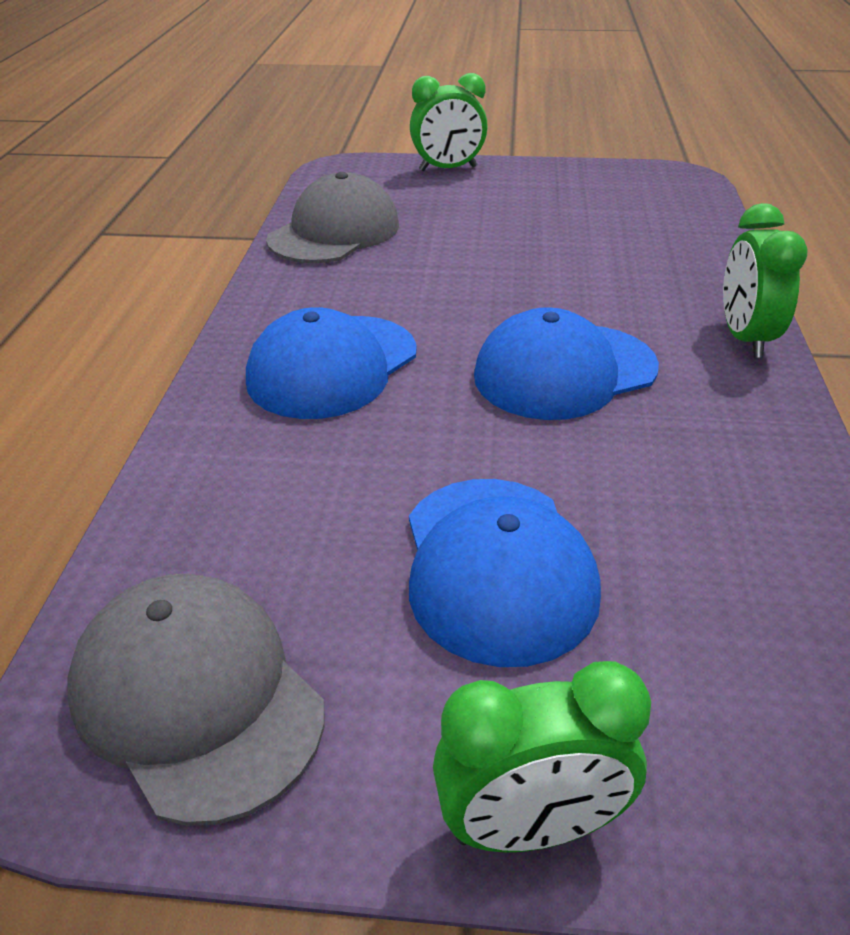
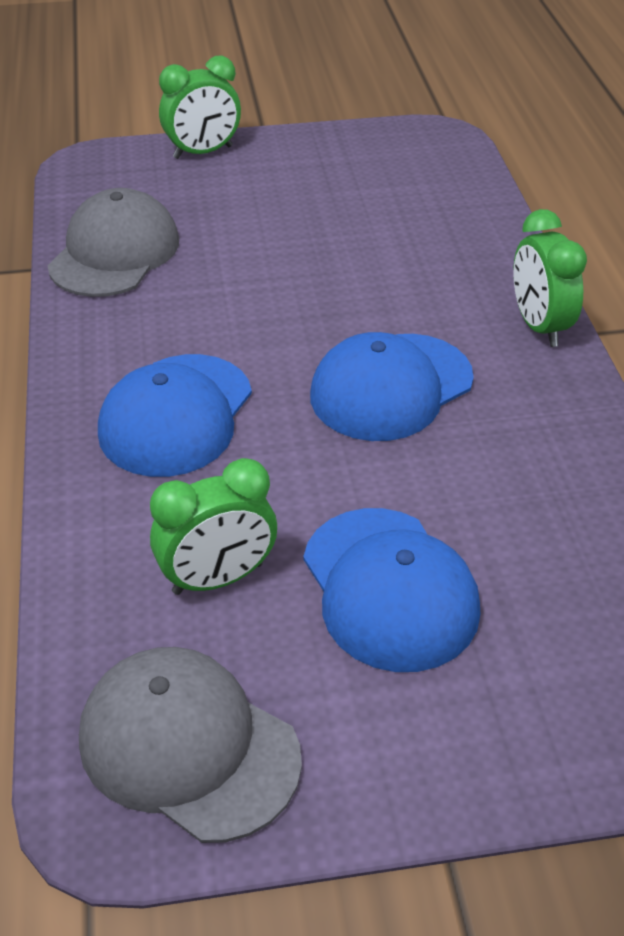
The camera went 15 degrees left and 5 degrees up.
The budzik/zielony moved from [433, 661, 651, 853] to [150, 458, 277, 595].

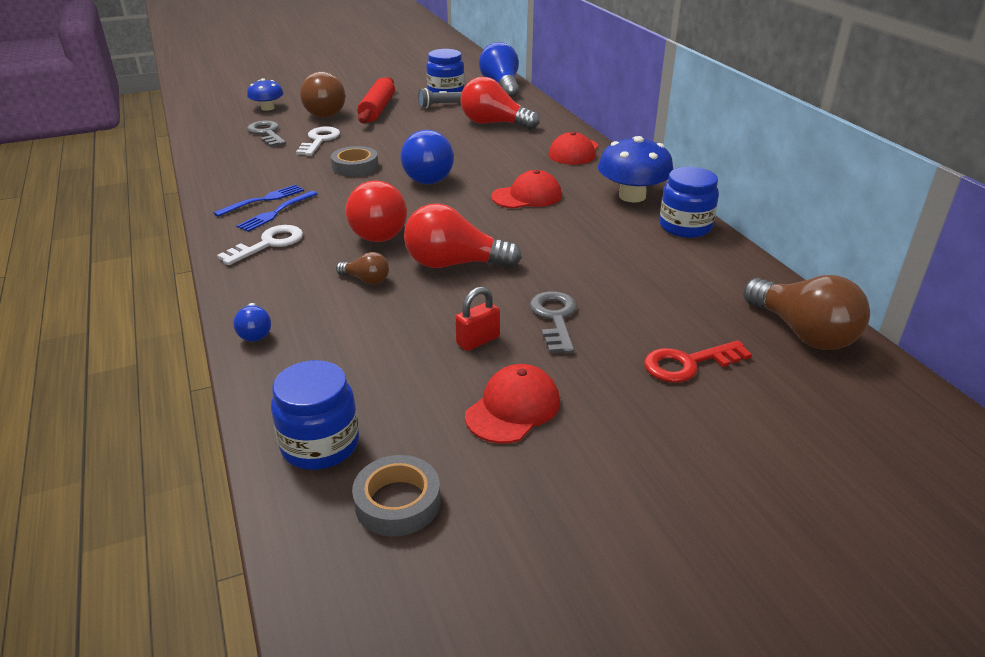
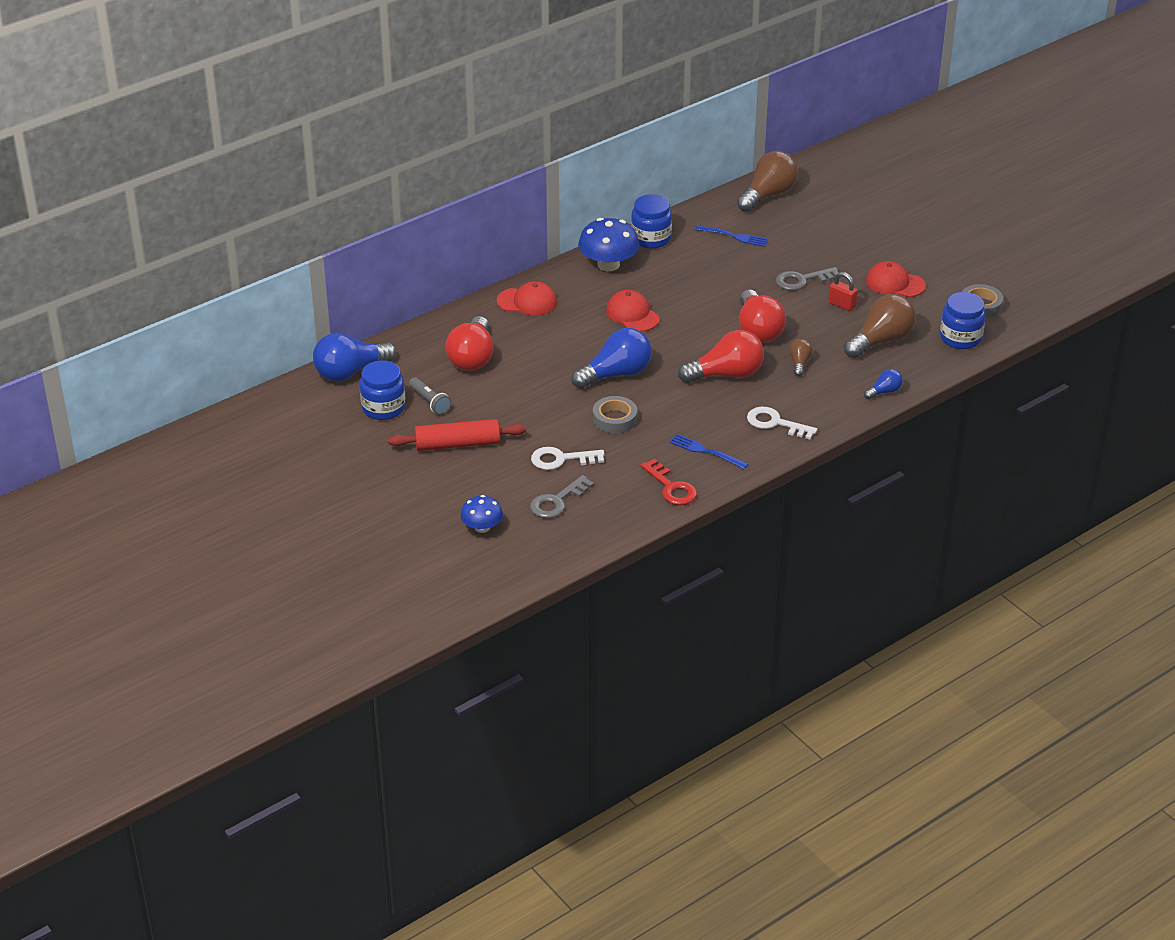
The camera went 105 degrees left and 5 degrees up.
The widelec/niebieski moved from [236, 191, 318, 232] to [694, 225, 768, 247].
The żarówka/brązowy moved from [300, 72, 346, 118] to [844, 294, 916, 358].
The klucz/czerwony moved from [644, 340, 752, 383] to [641, 459, 697, 505].

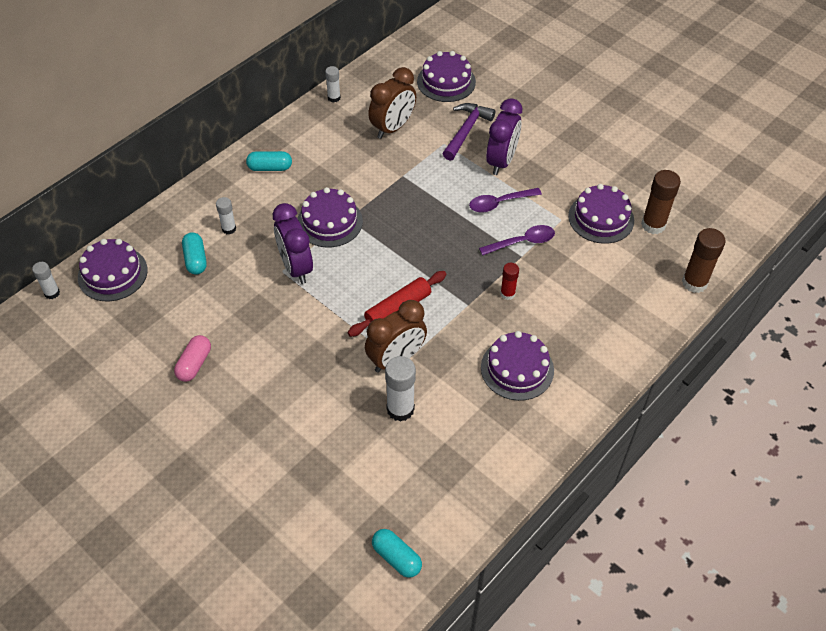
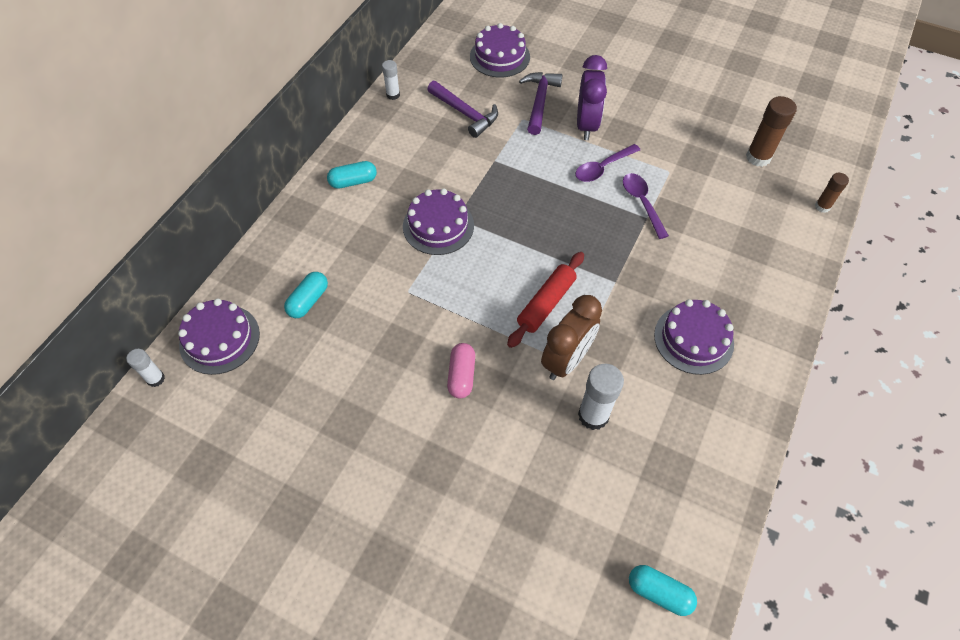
The camera went 15 degrees left and 5 degrees up.
The kapsułka/różowy moved from [174, 335, 211, 382] to [447, 343, 475, 398].
The kapsułka/turkusowy at [182, 232, 207, 275] turned 60 degrees clockwise.
The klej w sztyfcie/biały at [216, 197, 236, 235] disappeared.
The budzik/fioletowy at [273, 203, 313, 284] disappeared.
The budzik/brązowy at [368, 67, 416, 139] was replaced by the młotek/fioletowy at [427, 81, 498, 138].
The łyżka/fioletowy at [479, 225, 555, 256] turned 75 degrees counterclockwise.
The klej w sztyfcie/czerwony at [500, 263, 519, 300] disappeared.
The tort/fioletowy at [568, 184, 634, 244] disappeared.
The klej w sztyfcie/brązowy at [682, 228, 726, 293] changed to 0.59 times the size.

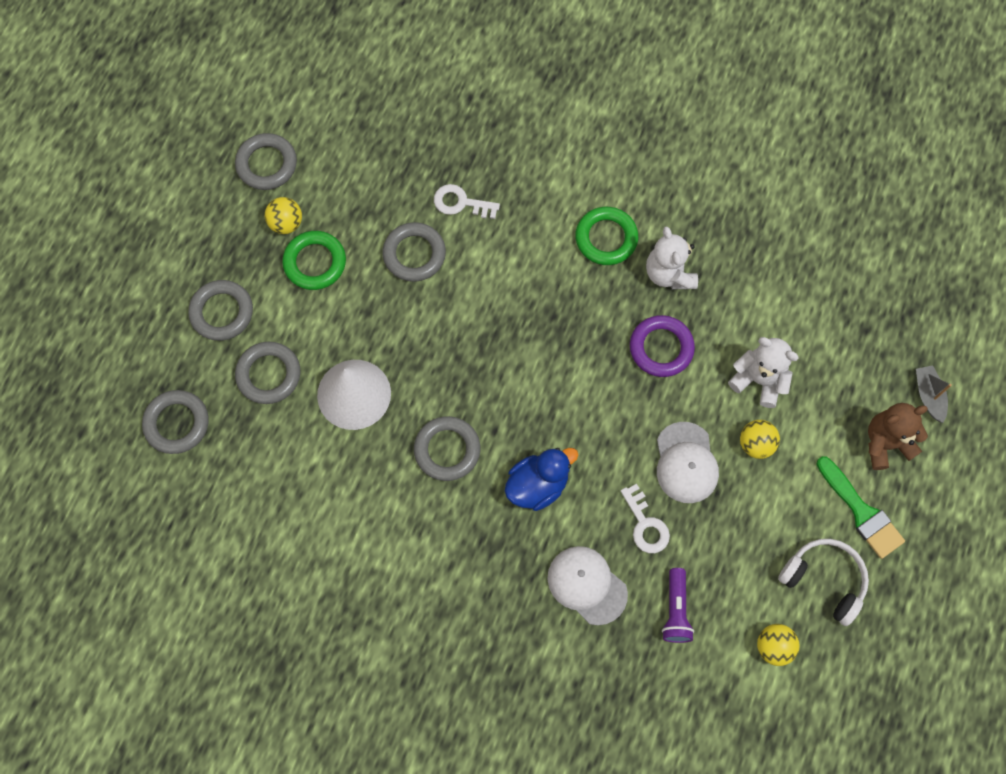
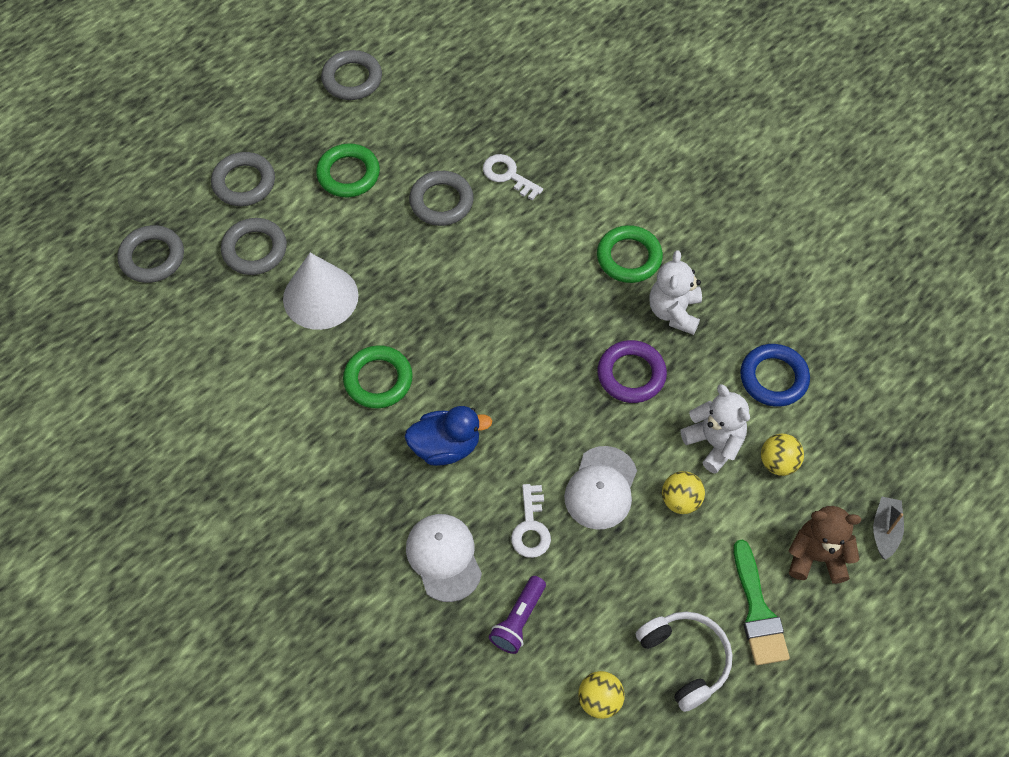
The camera went 25 degrees right and 10 degrees down.
The piłka/żółty moved from [265, 197, 302, 234] to [761, 433, 804, 476].
The pierścień/szary at [414, 416, 480, 481] became the pierścień/zielony at [343, 345, 413, 408].
The pierścień/niebieski at [740, 344, 810, 407] appeared.

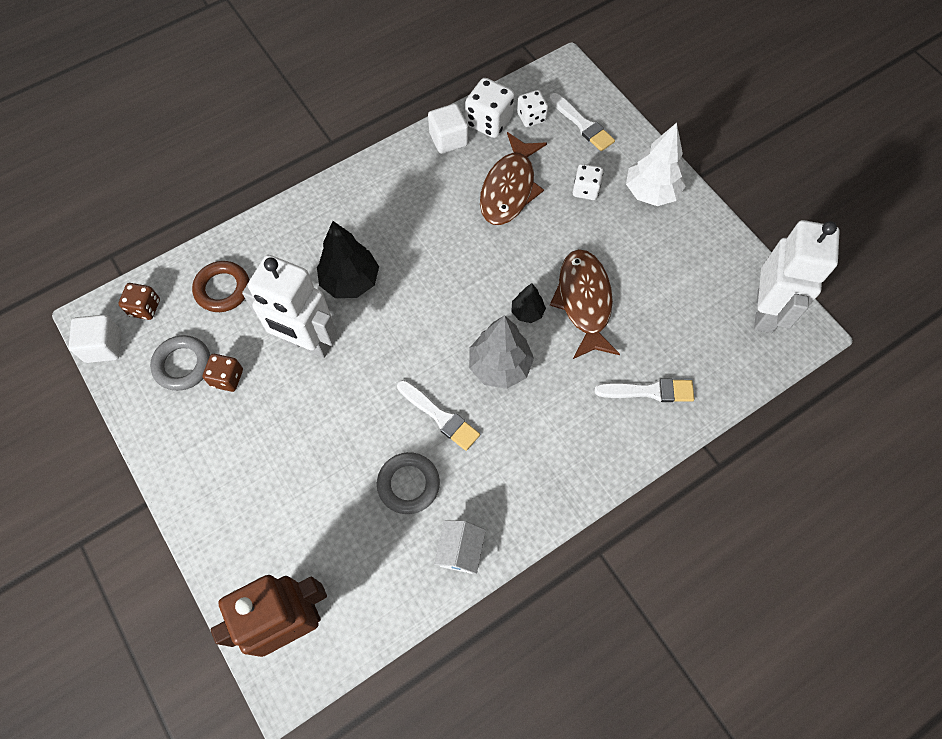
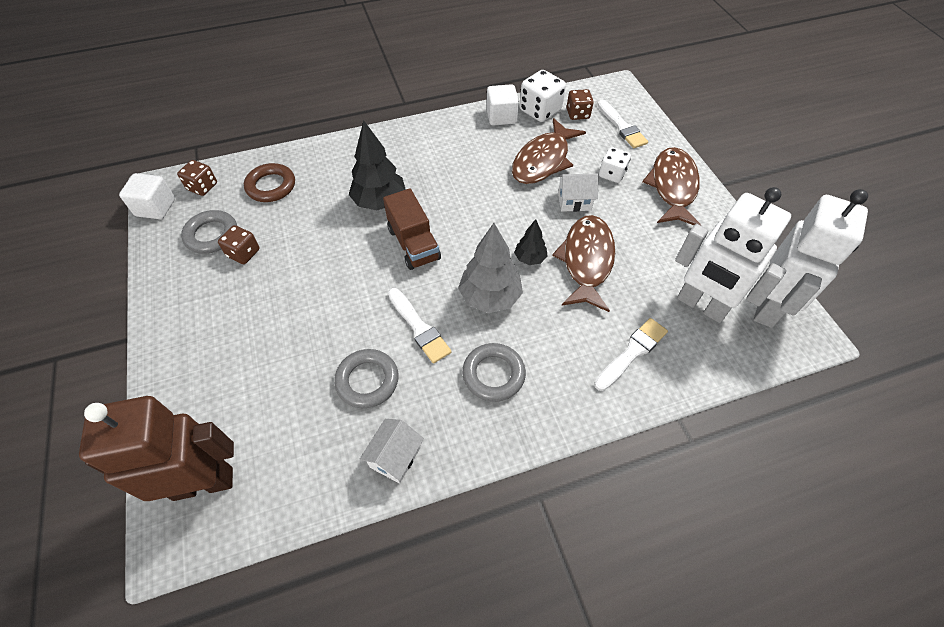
The camera went 15 degrees right and 10 degrees down.
The robot/biały moved from [242, 255, 338, 358] to [675, 187, 791, 323].
The kostka do gry/biały at [517, 90, 548, 127] became the kostka do gry/brązowy at [567, 89, 594, 120].
The pędzel/biały at [594, 379, 694, 402] turned 60 degrees counterclockwise.
The drzewko/biały at [626, 123, 685, 206] was replaced by the ryba/brązowy at [642, 147, 701, 226].
The ciężarówka/brązowy at [383, 188, 441, 270] appeared.
The pierścień/szary at [462, 343, 526, 402] appeared.
The domek/biały at [558, 173, 599, 212] appeared.

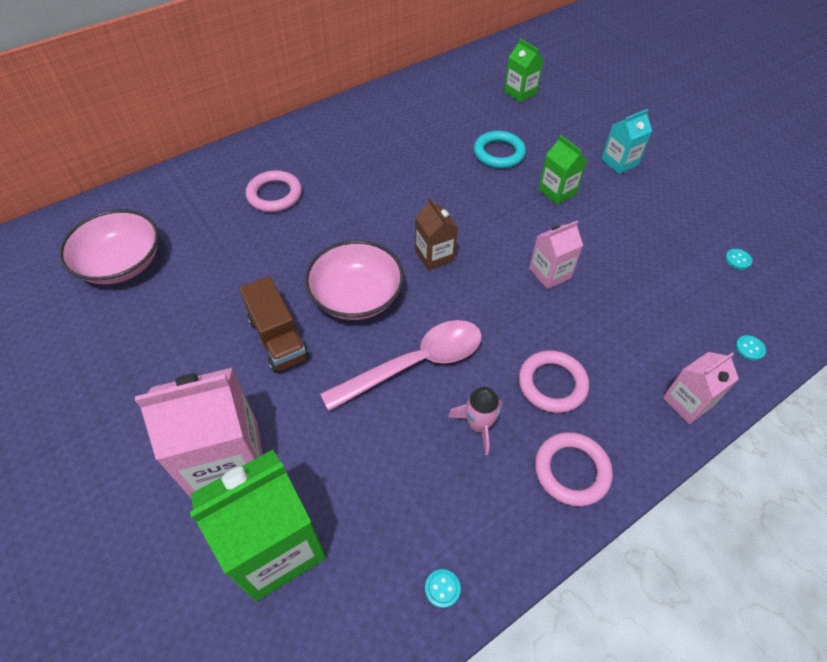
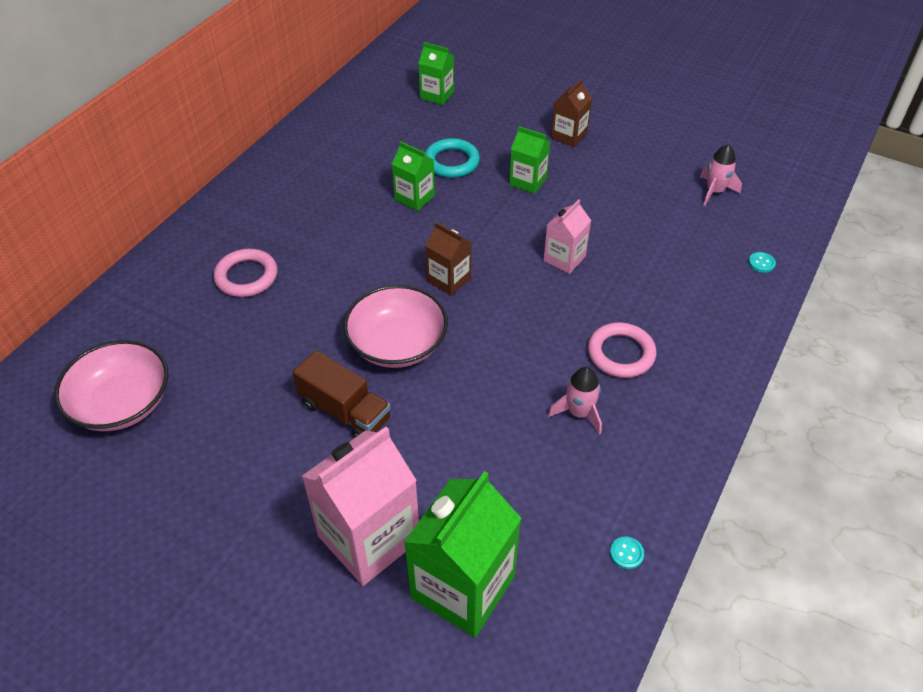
The camera went 25 degrees left and 5 degrees down.
The łyżka/różowy at [320, 320, 482, 411] disappeared.
The pierścień/różowy at [535, 432, 613, 506] disappeared.
The karton mleka/turkusowy at [601, 109, 652, 174] became the karton mleka/brązowy at [551, 79, 592, 147].
The karton mleka/różowy at [663, 352, 739, 424] disappeared.
The guzik/turkusowy at [725, 249, 752, 270] was replaced by the rakieta/różowy at [700, 144, 742, 206].
The karton mleka/zielony at [392, 141, 435, 211] appeared.

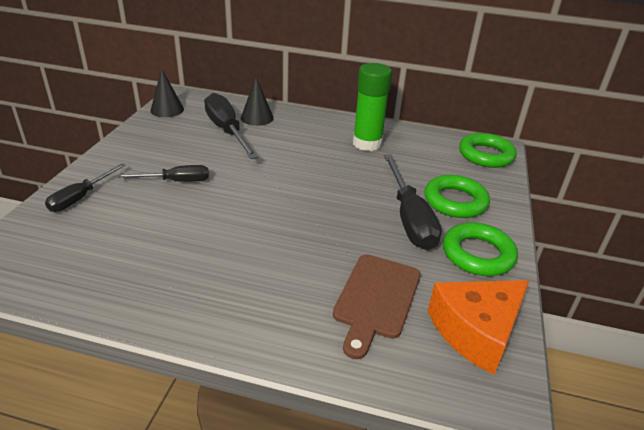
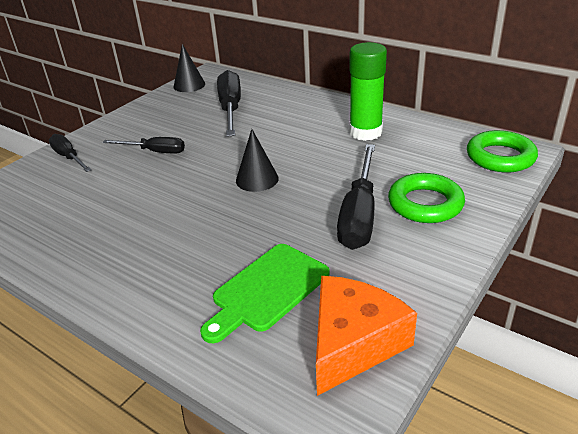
The camera went 25 degrees right and 0 degrees up.
The śrubokręt/czarny at [45, 163, 126, 212] turned 90 degrees clockwise.
The stożek/czarny moved from [241, 77, 274, 126] to [236, 129, 279, 192].
The deska do krojenia/brązowy at [333, 254, 421, 359] became the deska do krojenia/zielony at [200, 244, 330, 343].
The ser/pomarańczowy at [428, 280, 530, 375] turned 135 degrees clockwise.
The pierścień/zielony at [443, 222, 518, 276] disappeared.

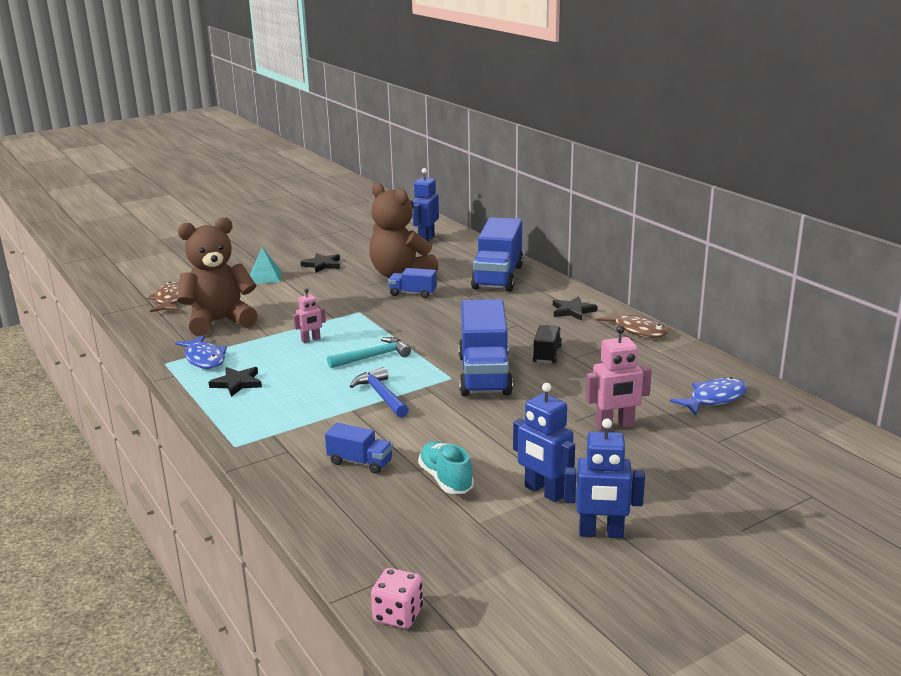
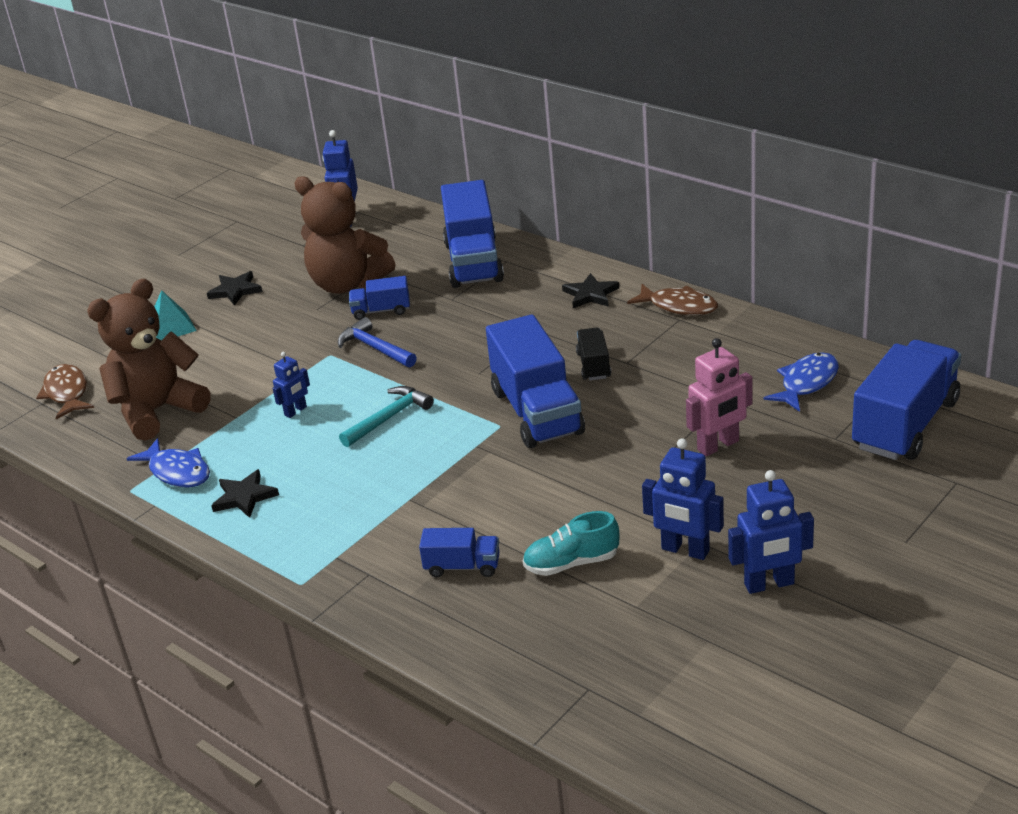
The camera went 15 degrees left and 10 degrees up.
The robot/różowy at [293, 288, 326, 343] became the robot/niebieski at [273, 352, 310, 418].
The młotek/niebieski moved from [350, 367, 409, 418] to [338, 317, 417, 368].
The kostka do gry/różowy at [371, 568, 423, 629] disappeared.
The but/turkusowy at [418, 441, 474, 494] turned 60 degrees counterclockwise.
The ciężarówka/niebieski at [852, 340, 961, 460] appeared.

